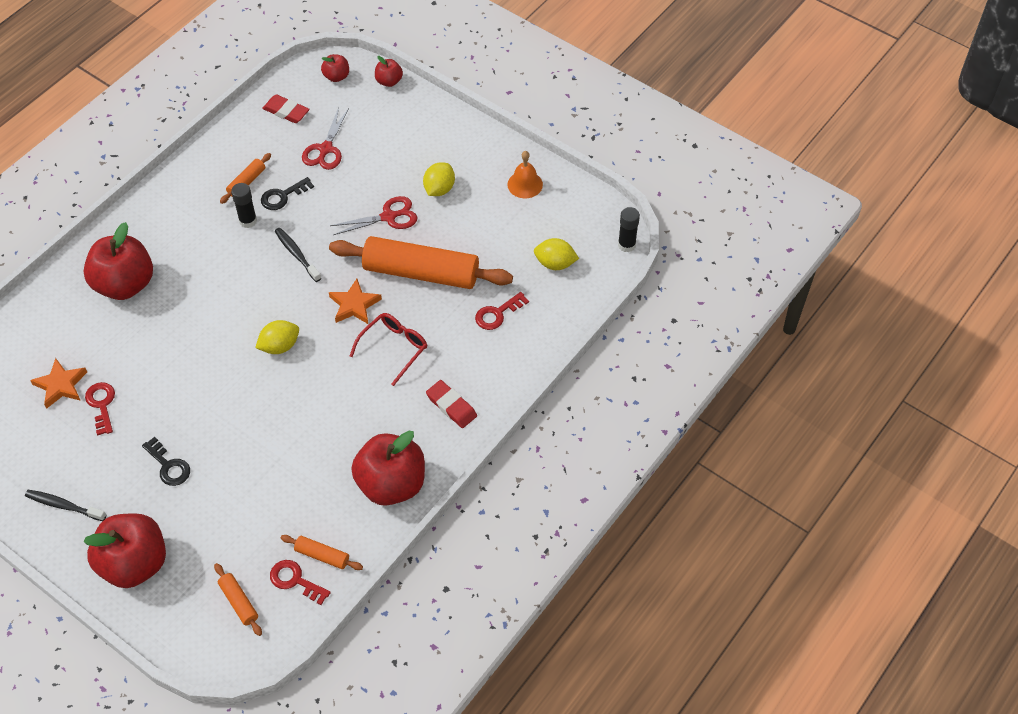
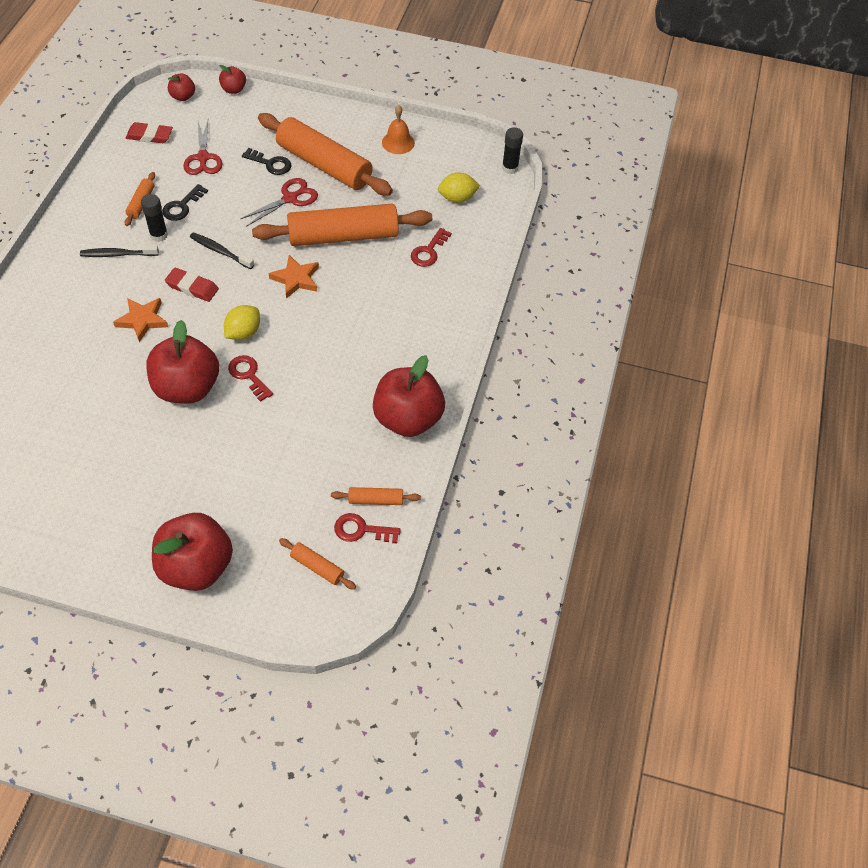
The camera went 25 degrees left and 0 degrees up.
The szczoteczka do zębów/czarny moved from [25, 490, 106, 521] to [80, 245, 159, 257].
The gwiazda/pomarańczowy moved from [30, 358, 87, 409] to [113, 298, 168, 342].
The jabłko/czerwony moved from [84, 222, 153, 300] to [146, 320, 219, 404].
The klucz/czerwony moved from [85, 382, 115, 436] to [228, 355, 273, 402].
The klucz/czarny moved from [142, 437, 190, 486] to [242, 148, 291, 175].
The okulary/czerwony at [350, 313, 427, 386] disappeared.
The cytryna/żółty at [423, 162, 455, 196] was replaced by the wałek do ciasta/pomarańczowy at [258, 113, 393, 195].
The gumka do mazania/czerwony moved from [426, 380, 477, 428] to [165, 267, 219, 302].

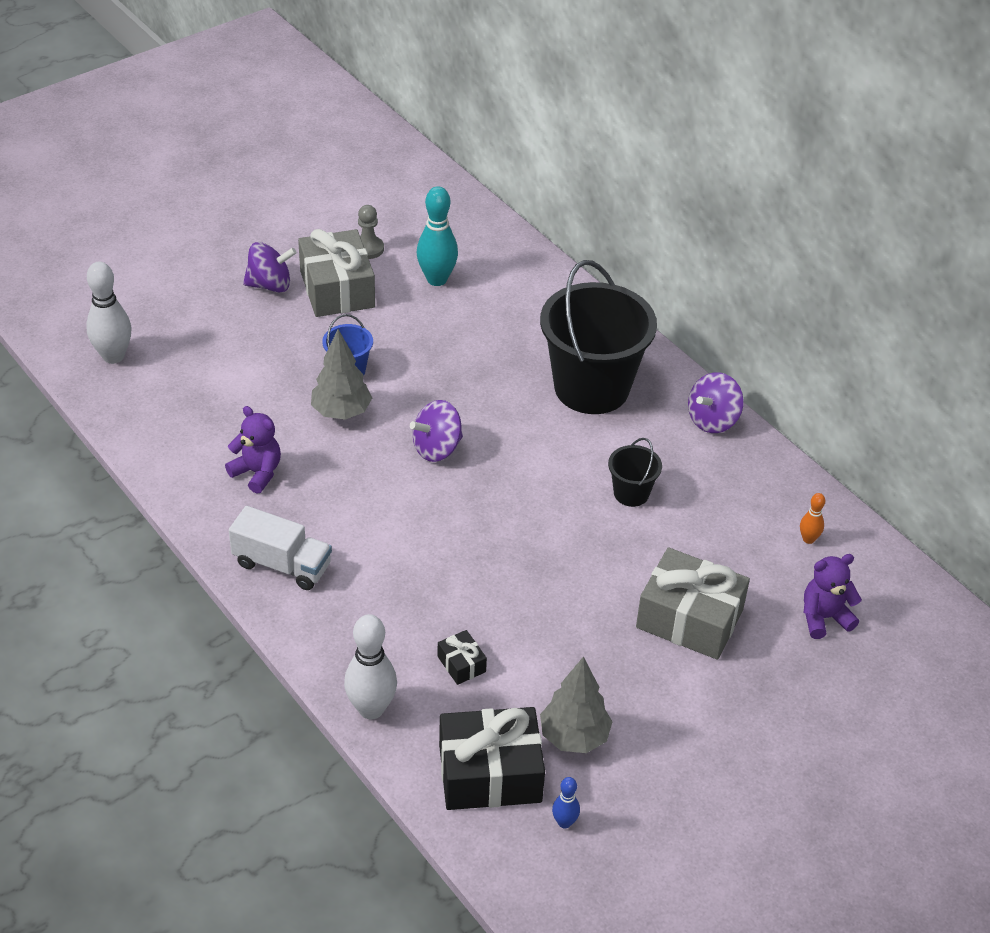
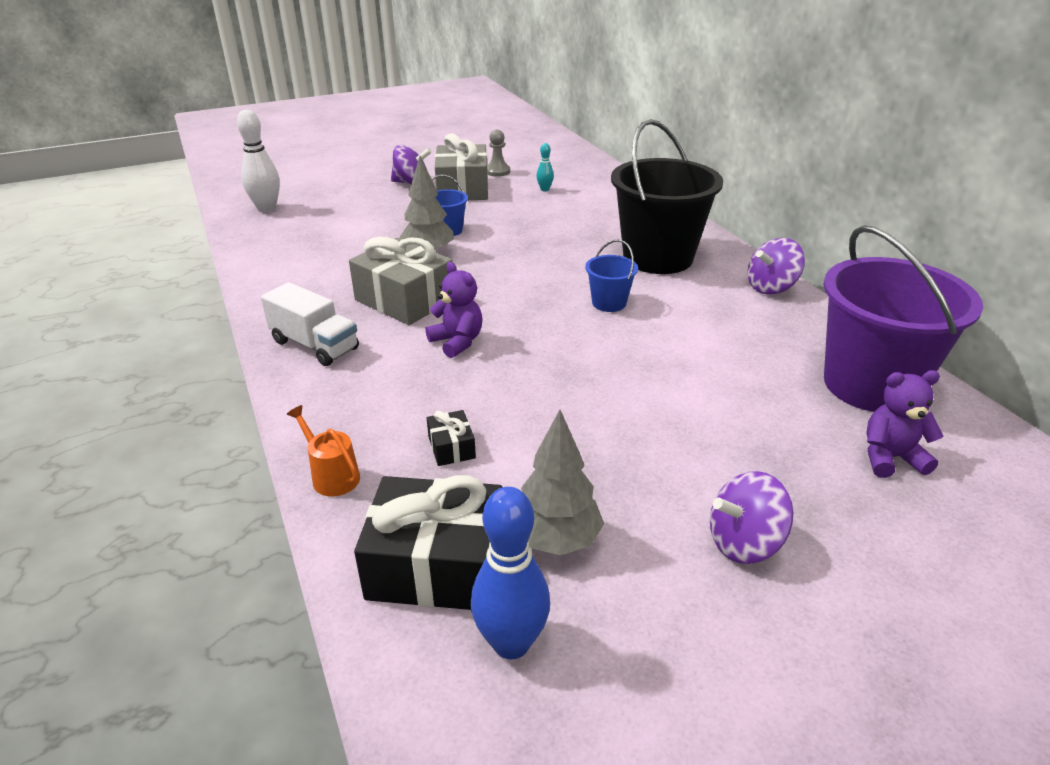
The camera went 15 degrees right and 10 degrees down.
The miś/fioletowy moved from [225, 406, 281, 494] to [426, 262, 482, 358].
The kręgiel/biały at [344, 614, 397, 719] was replaced by the konewka/pomarańczowy at [287, 405, 360, 496].
The bączek/fioletowy moved from [410, 400, 463, 462] to [710, 471, 793, 564].
The kręgiel/turkusowy at [417, 186, 458, 286] changed to 0.51 times the size.
The kręgiel/niebieski at [552, 777, 580, 828] changed to 1.98 times the size.
The wiadro/czarny at [608, 438, 662, 507] disappeared.
The prezent/szary moved from [636, 547, 750, 660] to [349, 237, 453, 325].
The kręgiel/pomarańczowy at [800, 493, 825, 544] was replaced by the wiadro/fioletowy at [823, 225, 983, 412].
The wiadro/niebieski at [585, 239, 638, 312] appeared.

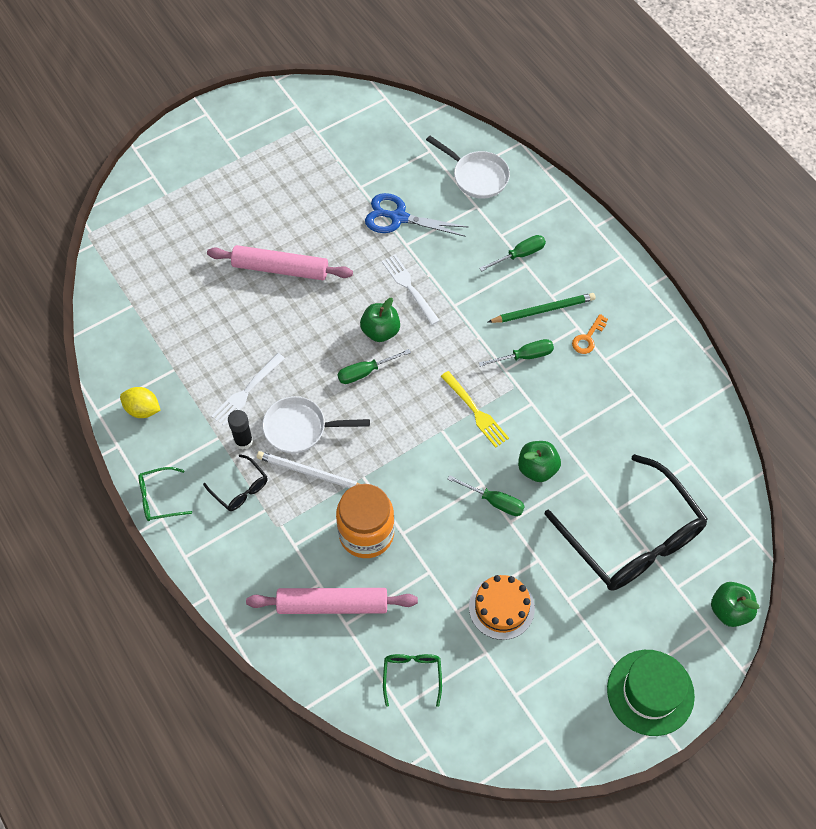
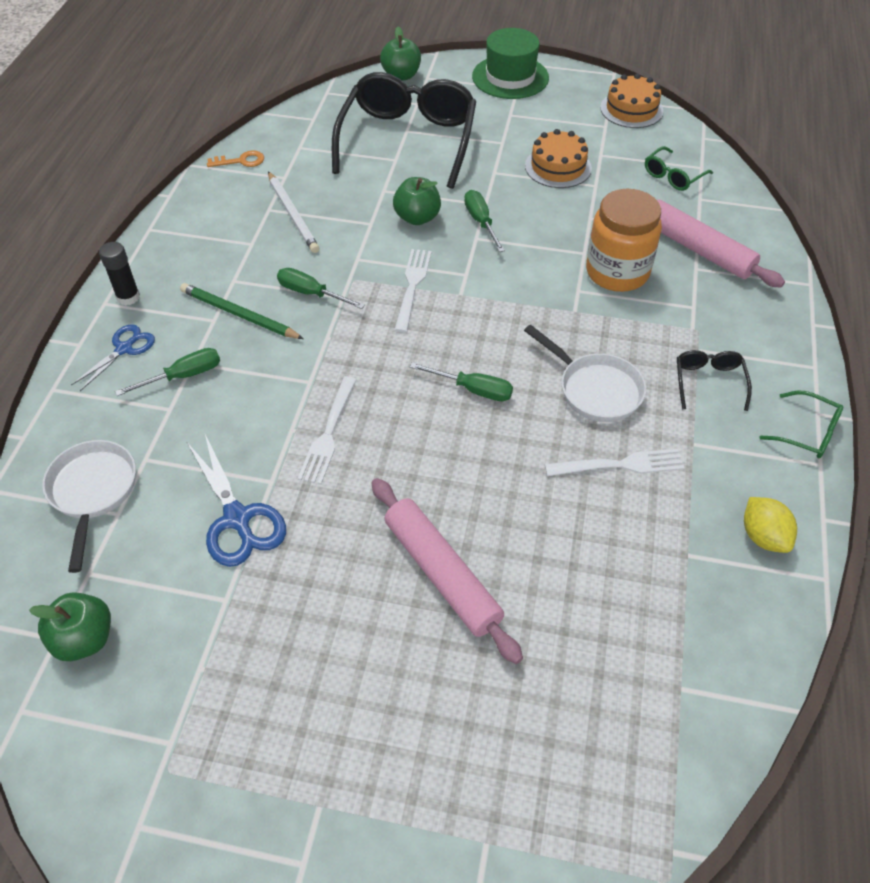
The camera went 135 degrees left and 10 degrees down.
The klej w sztyfcie/czarny moved from [228, 410, 253, 450] to [99, 242, 140, 306].
The ołówek/biały moved from [257, 451, 360, 488] to [268, 171, 320, 253].
The jabłko/zielony moved from [360, 298, 400, 342] to [29, 592, 111, 661].
The widelec/żółty at [441, 371, 509, 448] became the widelec/biały at [394, 249, 432, 333].
The śrubokręt/zielony at [479, 235, 546, 271] turned 135 degrees clockwise.
The klucz/pomarańczowy moved from [572, 314, 608, 354] to [207, 150, 264, 167].
The nożyczki/niebieski at [71, 324, 155, 391] appeared.
The tort/pomarańczowy at [600, 74, 663, 128] appeared.

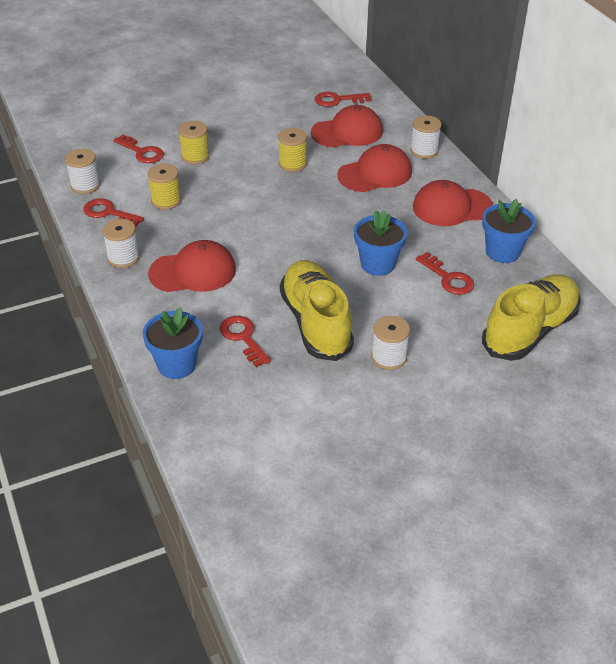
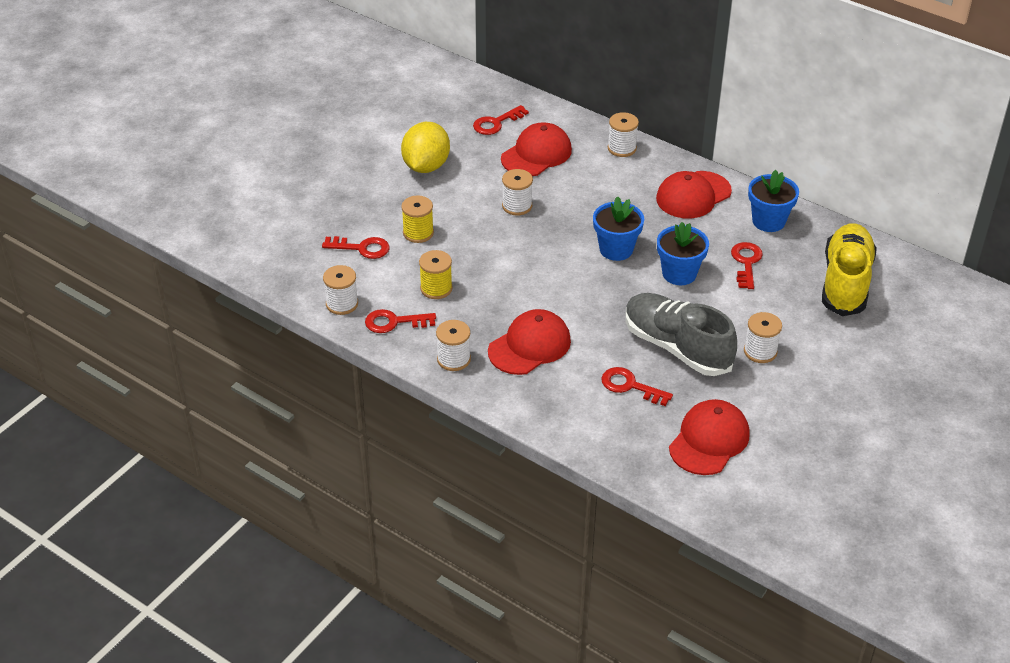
The camera went 30 degrees left and 0 degrees up.
The doniczka/niebieski moved from [143, 307, 203, 379] to [593, 196, 644, 261].
The szpulka/żółty at [278, 128, 307, 172] became the szpulka/biały at [502, 169, 533, 216].
The but/żółty at [280, 260, 354, 361] became the but/szary at [626, 293, 737, 376].
The czapka/czerwony moved from [337, 144, 412, 192] to [669, 399, 750, 475].
The klucz/czerwony at [416, 252, 474, 295] turned 105 degrees counterclockwise.
The cytryna/żółty at [401, 122, 450, 173] appeared.

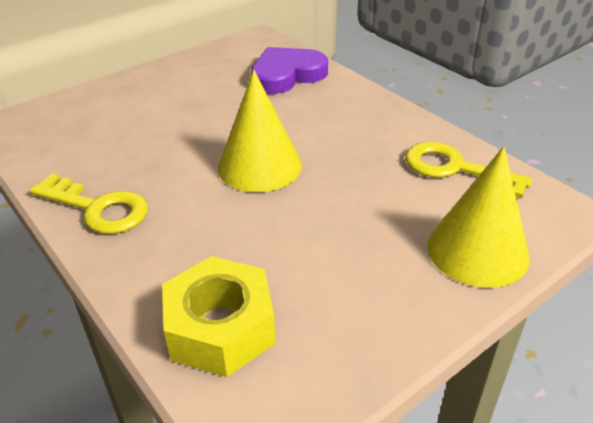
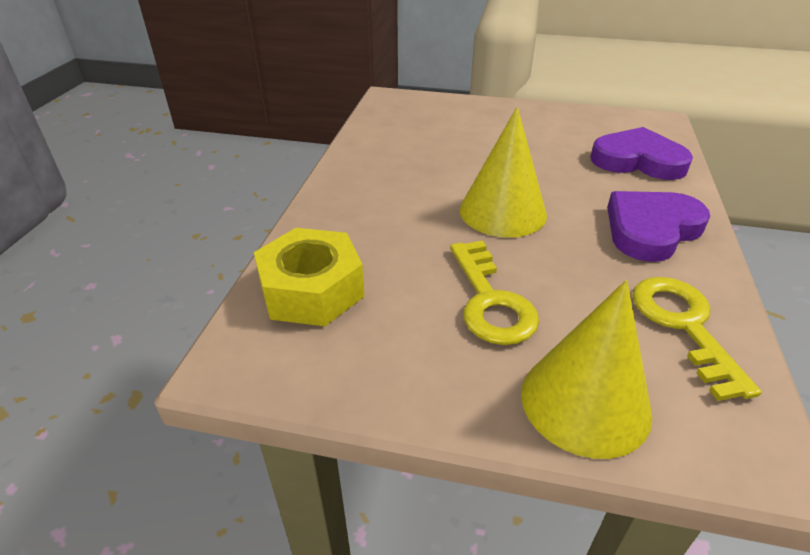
The camera went 50 degrees right and 0 degrees up.
The klucz/żółty moved from [30, 174, 148, 234] to [450, 240, 539, 345].
The serce/fioletowy at [607, 191, 710, 262] appeared.

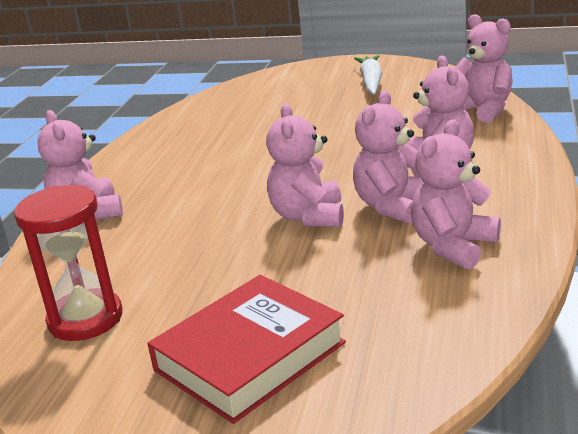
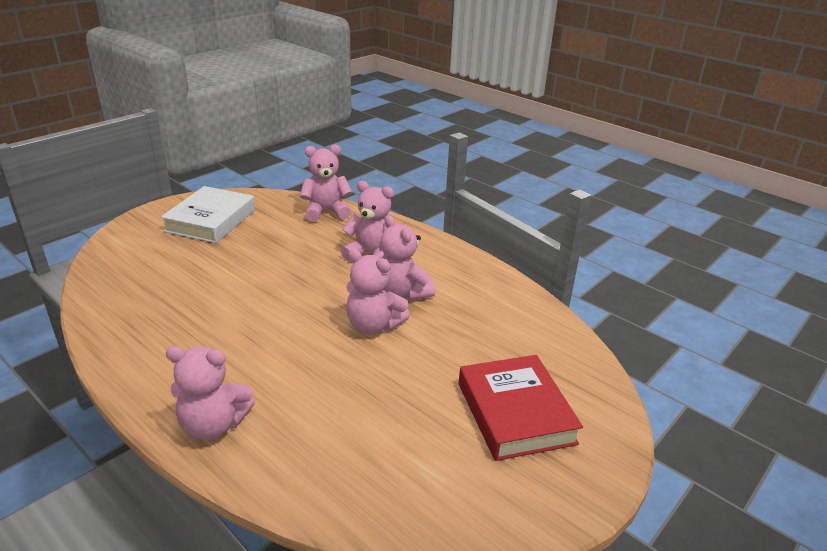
The camera went 65 degrees left and 5 degrees up.
The klepsydra/czerwony at [14, 185, 122, 341] disappeared.
The marchewka/biały at [354, 55, 382, 95] was replaced by the książka/biały at [161, 186, 255, 243].
The miś/różowy at [411, 119, 501, 269] disappeared.

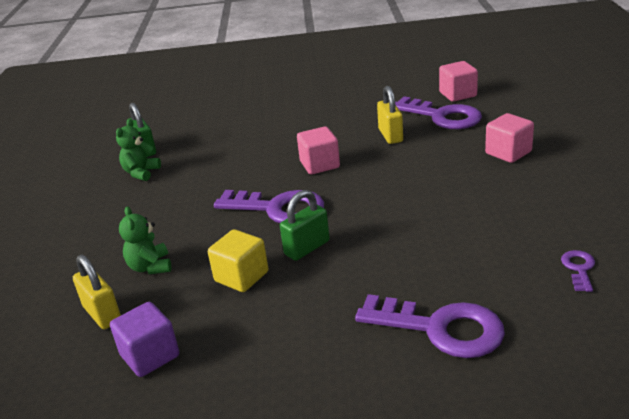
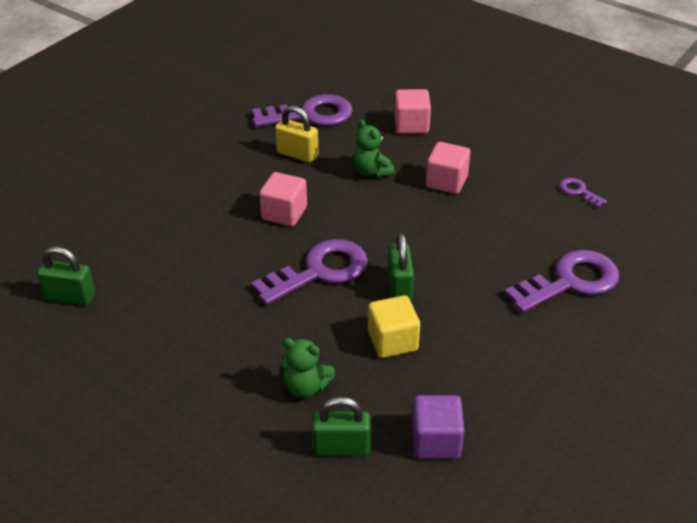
The camera went 55 degrees left and 10 degrees up.
The kłódka/żółty at [73, 254, 121, 329] became the kłódka/zielony at [312, 397, 370, 456].
The miś/zielony moved from [116, 119, 161, 181] to [353, 119, 395, 178].
The sześcian/różowy moved from [439, 61, 478, 102] to [426, 142, 471, 194].

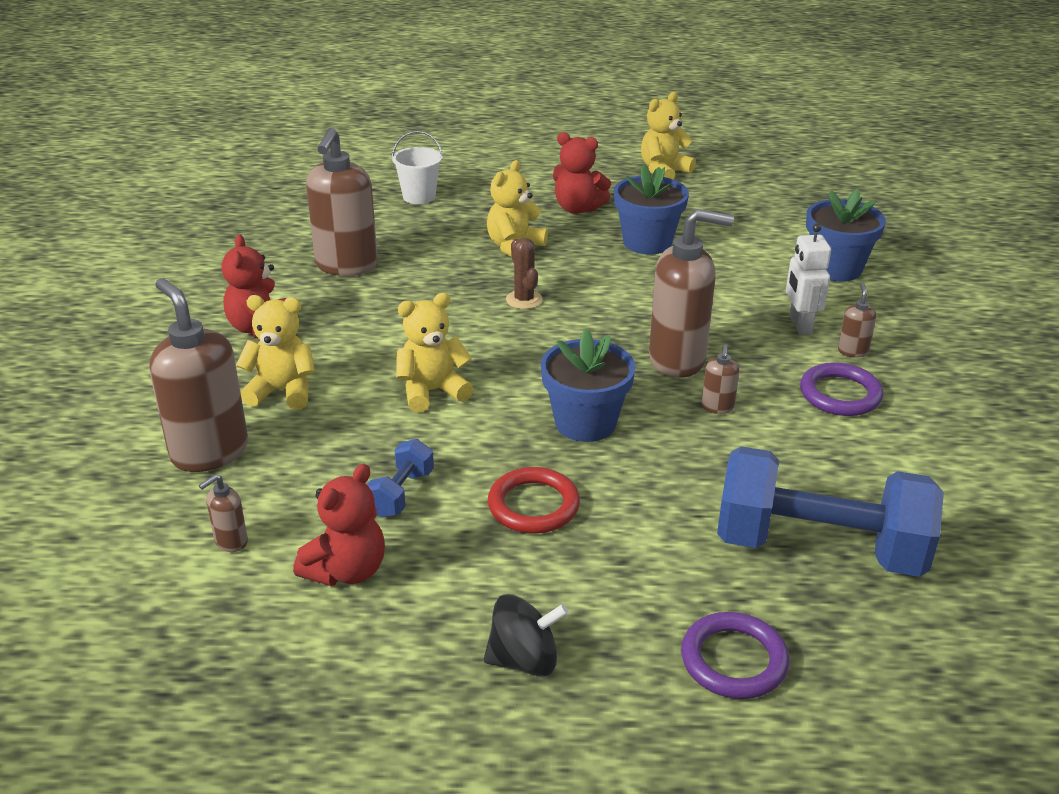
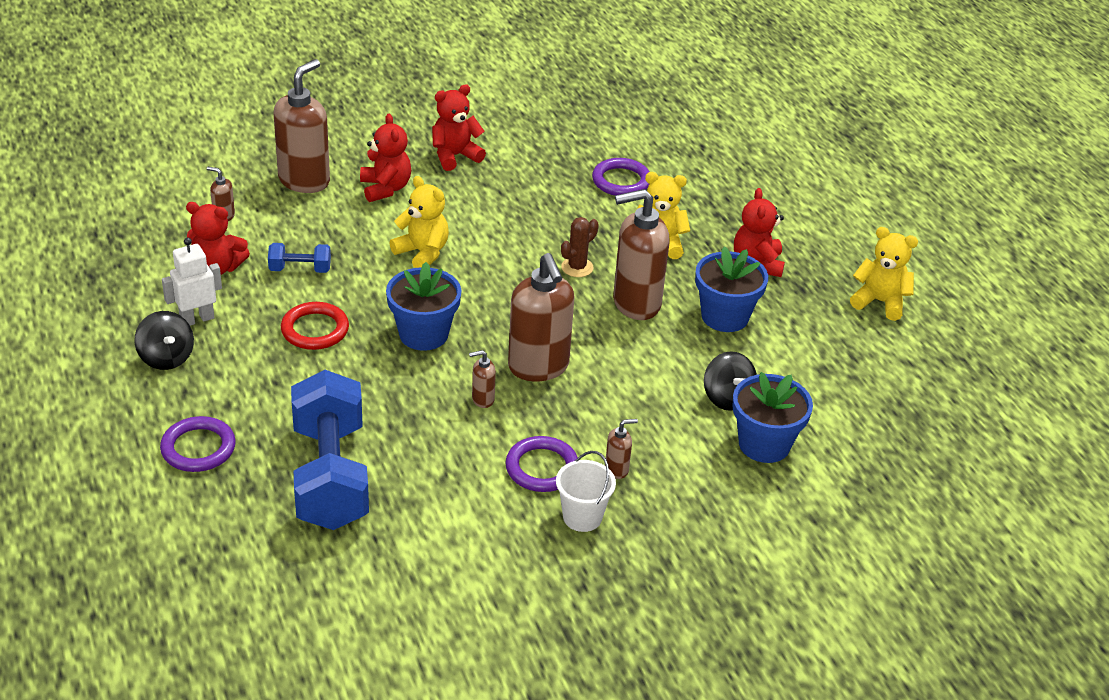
The camera went 65 degrees right and 5 degrees up.
The miś/żółty at [236, 295, 315, 410] became the miś/czerwony at [360, 114, 411, 202].
The dozownik mydła/brązowy moved from [306, 128, 378, 276] to [613, 189, 669, 320].
The wiadro/biały moved from [392, 131, 443, 204] to [556, 451, 616, 532].
The robot/biały moved from [786, 224, 831, 335] to [162, 237, 222, 326].
The pierścień/fioletowy at [592, 158, 650, 196] appeared.
The bączek/czarny at [704, 351, 757, 411] appeared.

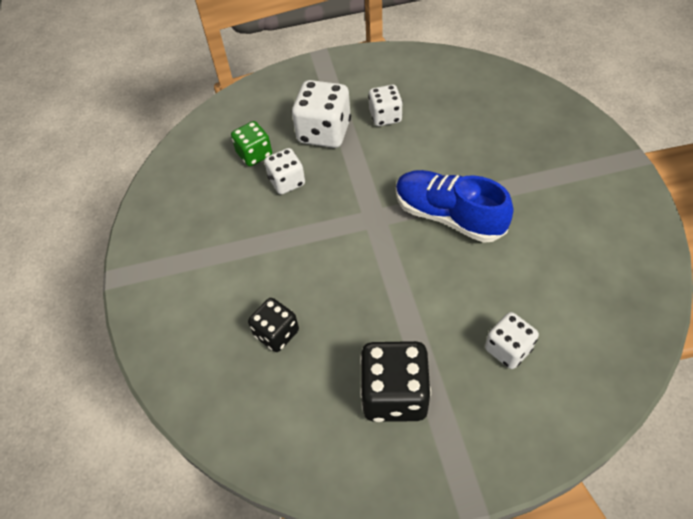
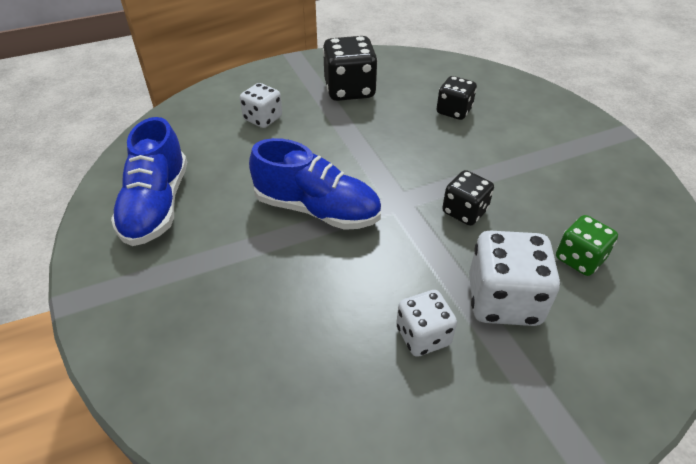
The camera went 165 degrees right and 10 degrees down.
The kostka do gry/biały at [264, 148, 305, 194] disappeared.
The but/niebieski at [111, 117, 187, 246] appeared.
The kostka do gry/czarny at [442, 170, 494, 226] appeared.

